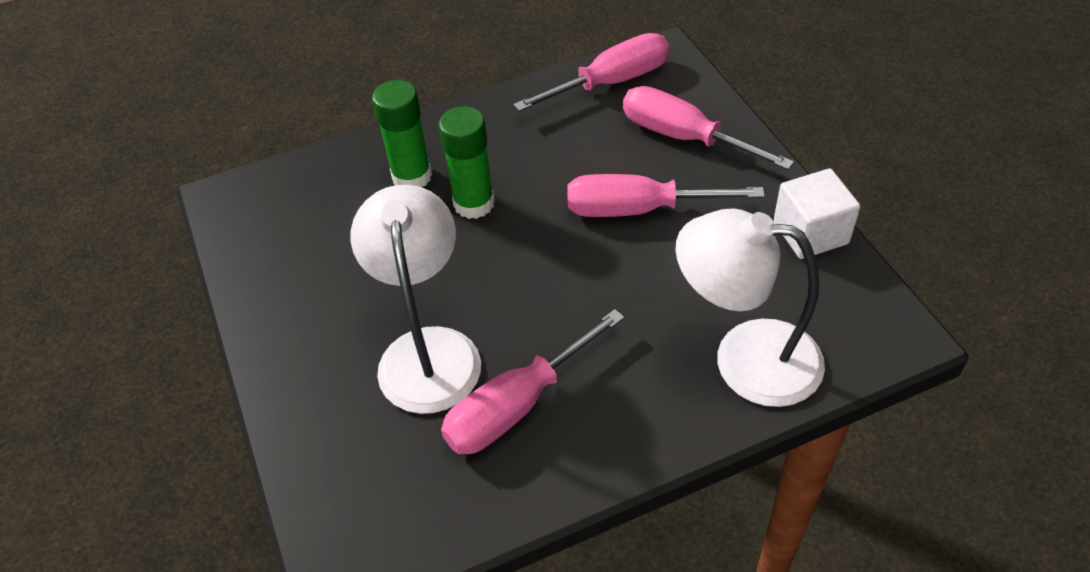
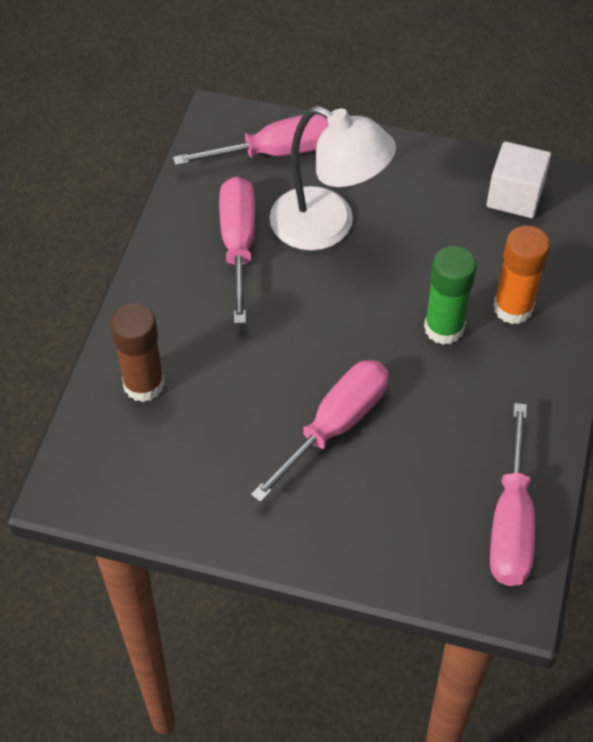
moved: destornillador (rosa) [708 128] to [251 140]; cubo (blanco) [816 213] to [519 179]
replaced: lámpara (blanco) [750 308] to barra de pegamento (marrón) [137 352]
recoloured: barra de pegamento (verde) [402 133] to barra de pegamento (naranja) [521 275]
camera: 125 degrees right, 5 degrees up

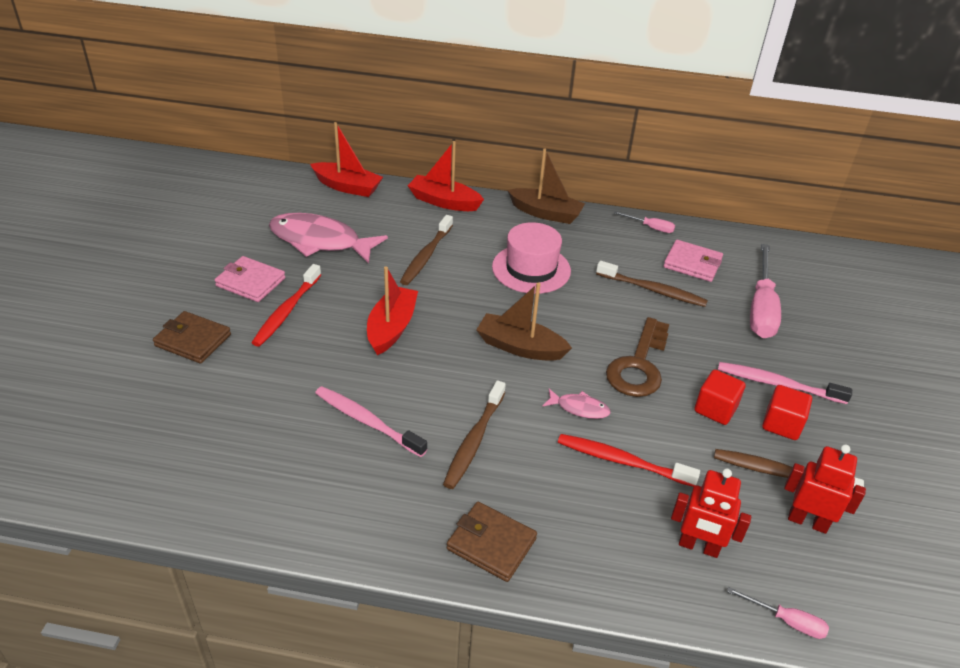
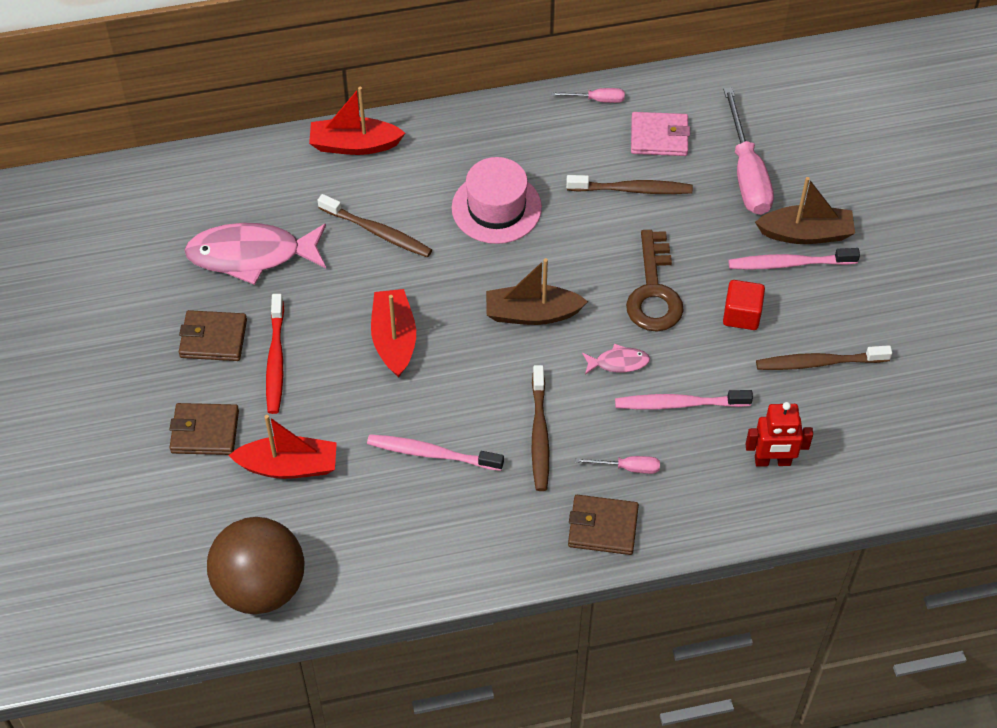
removed: cubo (rojo) [787 412]; robot (rojo) [825 489]
added: pelota (marrón) [256 565]
moved: barco (rojo) [346 159] to [282 447]; barco (marrón) [546 186] to [805 210]; destornillador (rosa) [778 613] to [617 465]
recoloured: cartera (rosa) [250 279] to cartera (marrón) [213 335]; cepillo de dientes (rojo) [629 460] to cepillo de dientes (rosa) [684 399]
turned: cepillo de dientes (marrón) [426 250] = [375 226] 60 degrees counterclockwise
camera: 20 degrees left, 15 degrees up

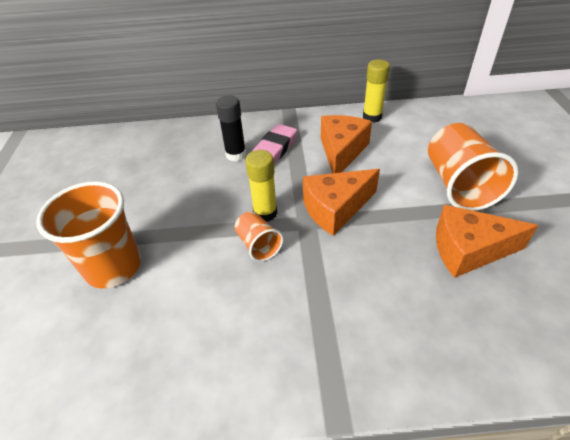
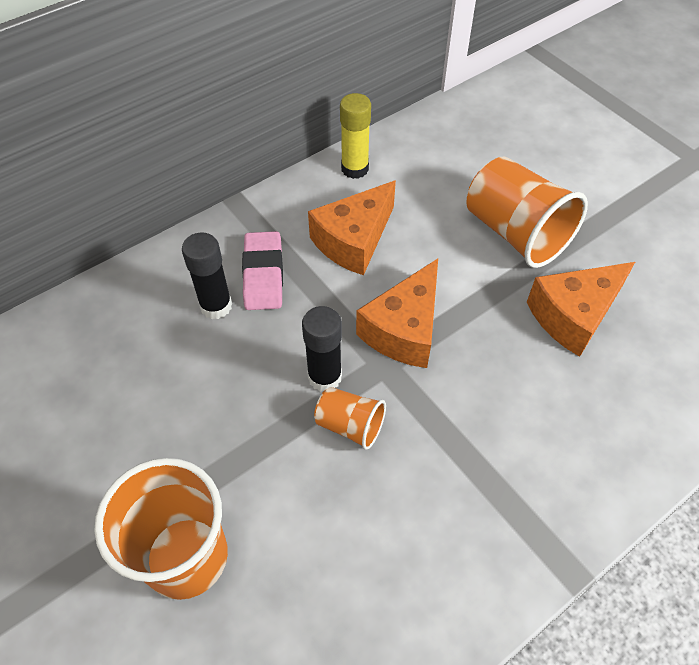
recoloured: barra de pegamento (amarillo) [261 186] to barra de pegamento (negro) [322 349]
turned: queso (naranja) [346 144] = [352 227] 120 degrees counterclockwise
camera: 35 degrees left, 10 degrees up

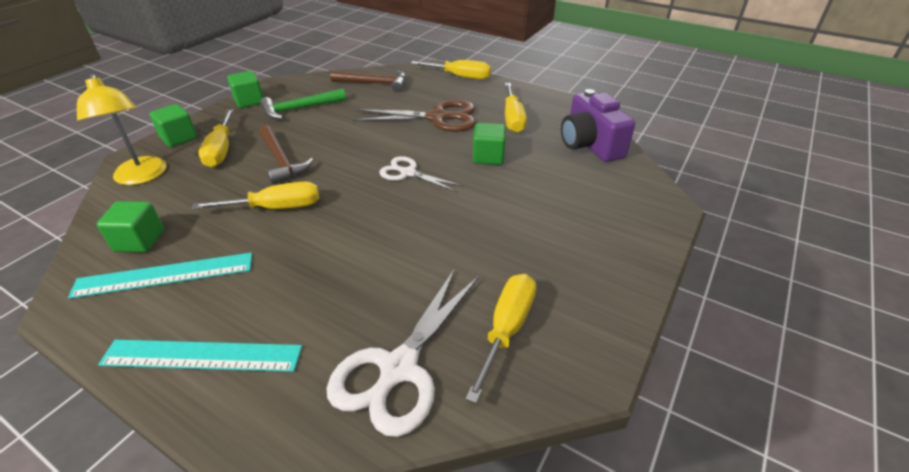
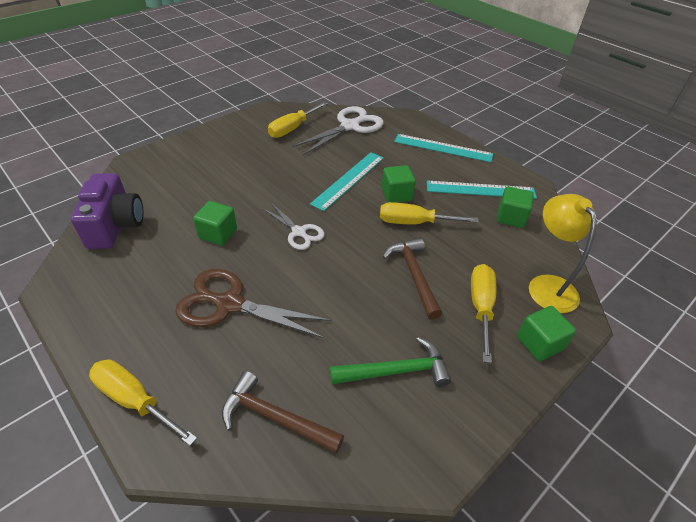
removed: destornillador (amarillo) [516 108]
added: regla (turquesa) [347 181]
moved: cubo (verde) [245 89] to [399 184]
camera: 165 degrees left, 5 degrees up

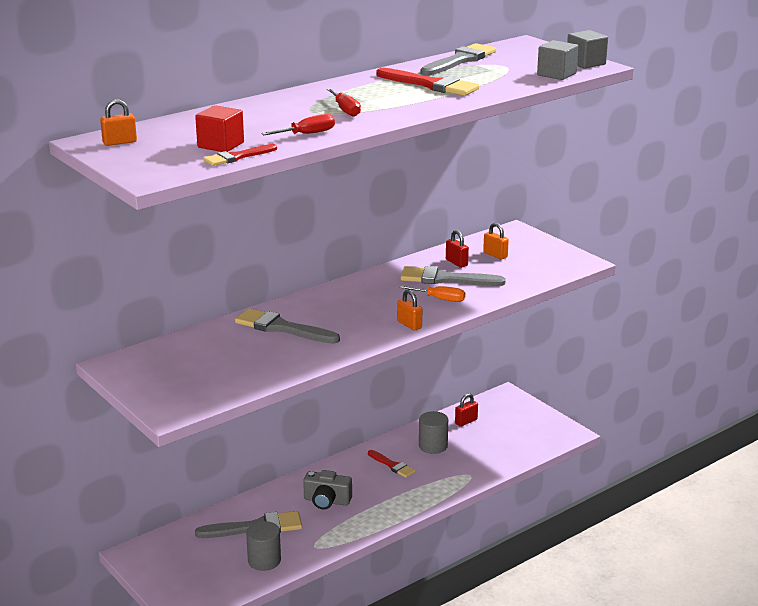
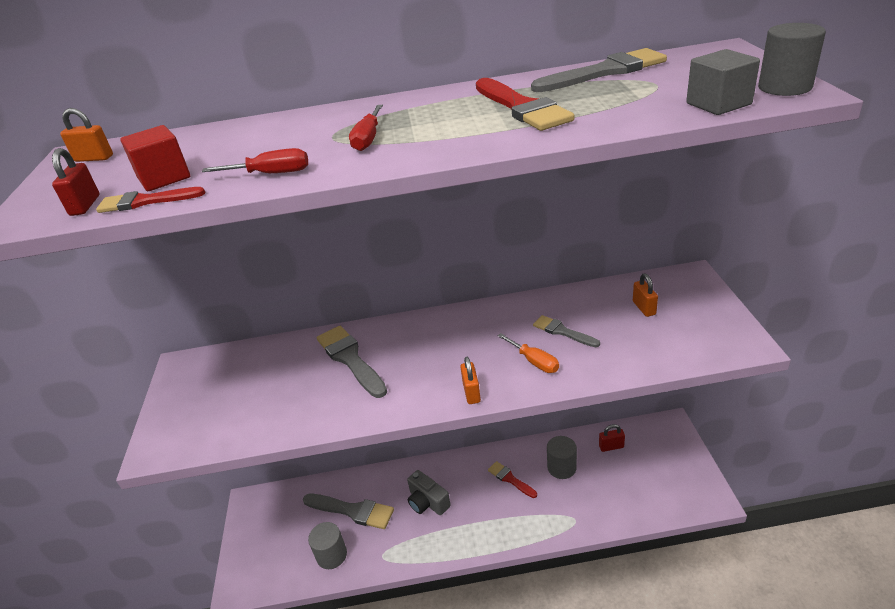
moved: candado (rojo) [457 249] to [75 182]
replaced: cubo (gris) [587 49] to cilindro (gris) [792 59]
turned: pincel (rojo) [392 464] = [512 479] 150 degrees clockwise
resized: pincel (gris) [453 276] = [566 331] x0.60
camera: 35 degrees right, 10 degrees up

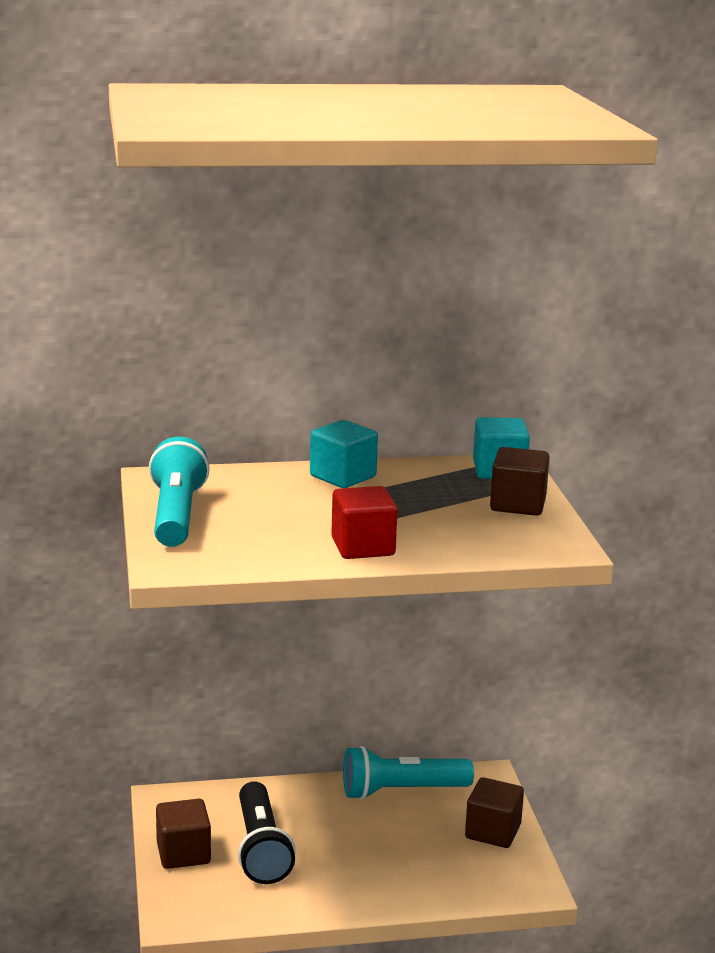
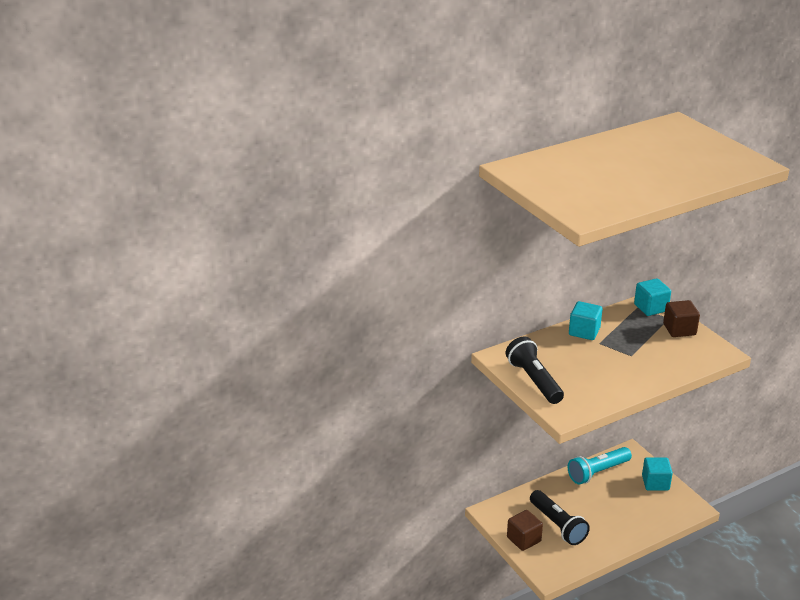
removed: cubo (rojo) [364 522]
recoloured: lámpara de mano (turquesa) [179 491] to lámpara de mano (negro) [535 370]; cubo (marrón) [494 812] to cubo (turquesa) [657 474]
camera: 20 degrees left, 10 degrees up

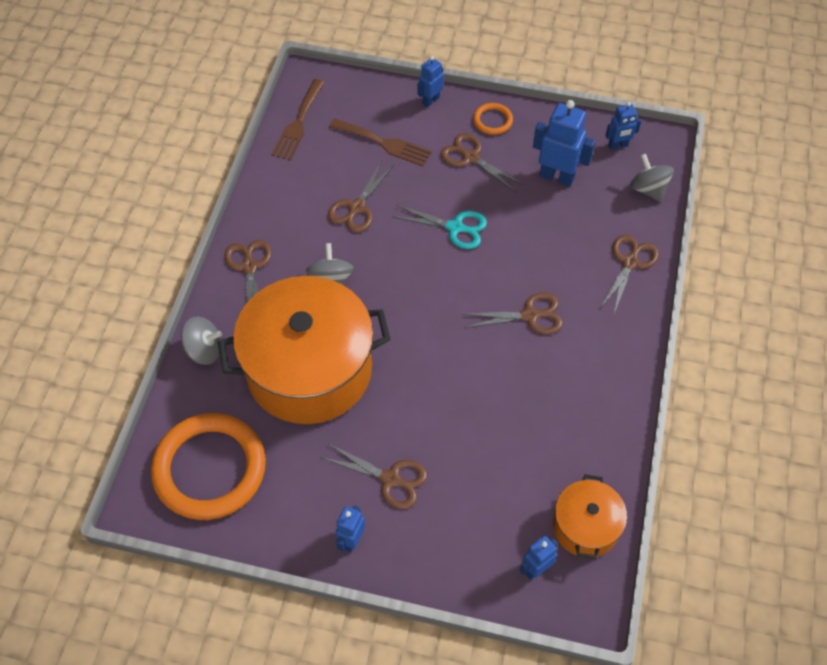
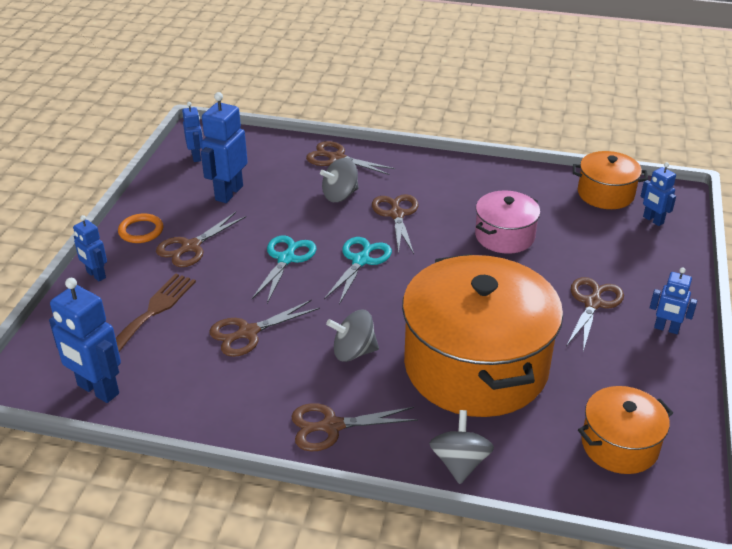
added: tijeras (turquesa) [358 270]; olla (rosa) [507 222]
moved: peonza (gris) [652 178] to [339 180]
replaced: anillo (naranja) [208 466] to olla (naranja) [625 430]; tenedor (marrón) [298 120] to robot (azul) [85 340]
turned: tijeras (marrón) [361 197] = [265 328] 120 degrees clockwise
camera: 90 degrees left, 20 degrees down

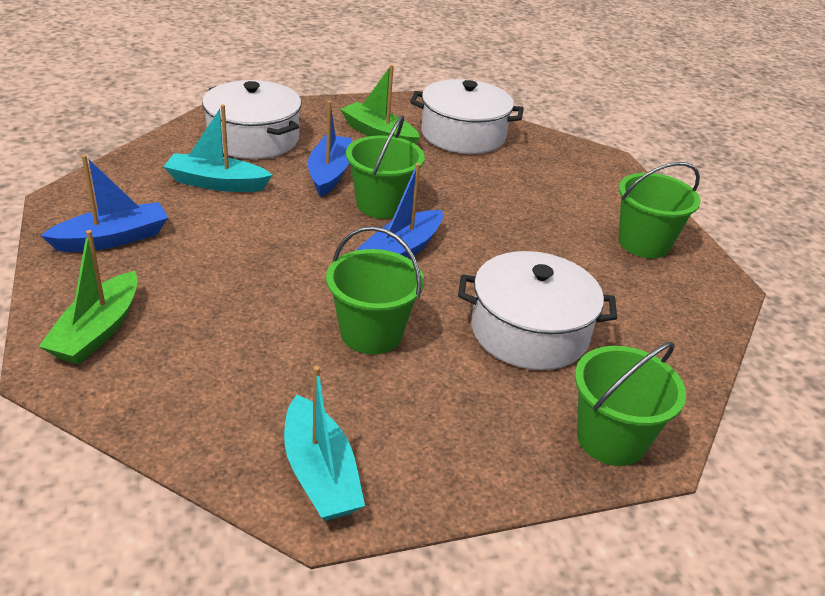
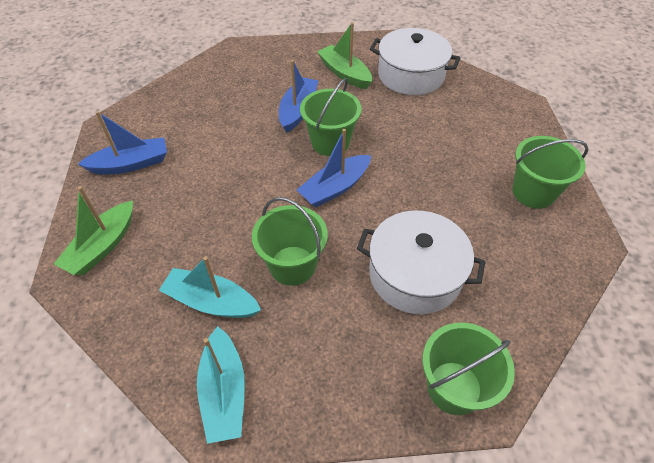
removed: olla (blanco) [251 119]
moved: barco (turquesa) [218 148] to [210 287]
camera: 15 degrees right, 15 degrees up

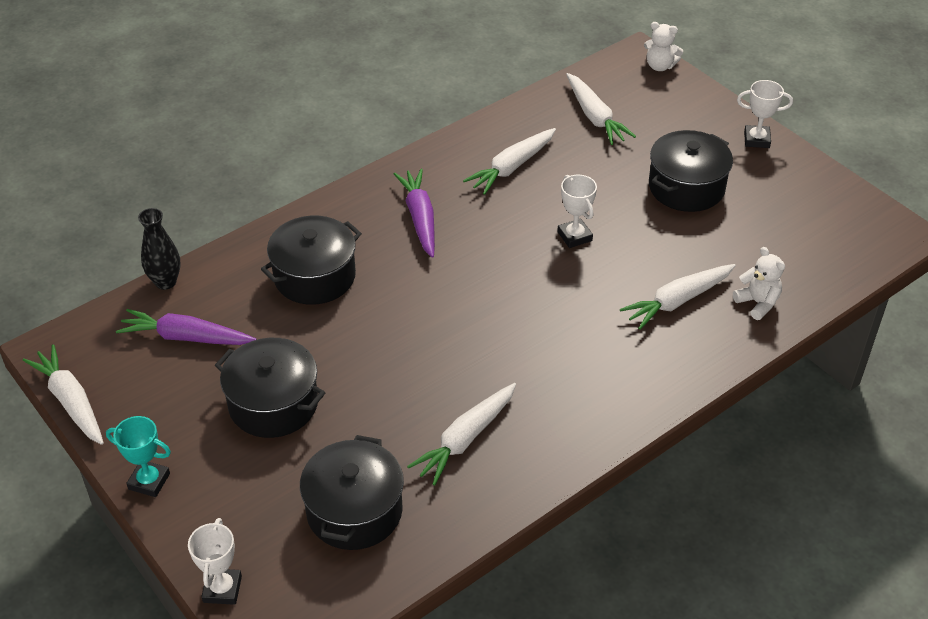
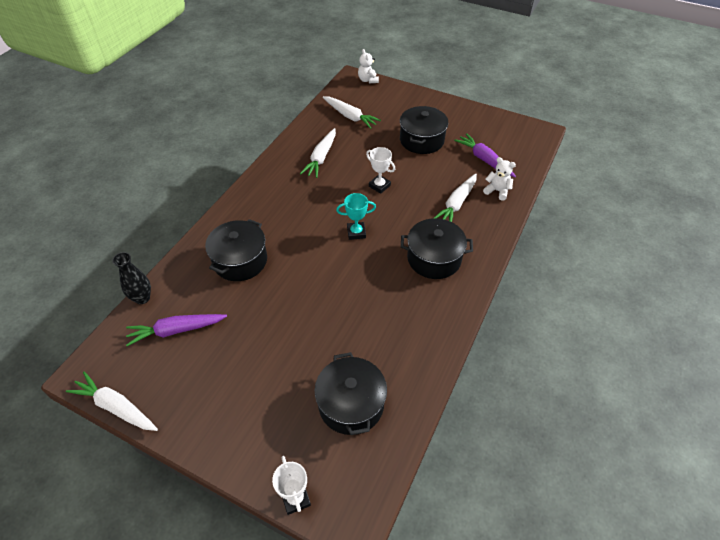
removed: zanahoria (blanco) [461 434]; trofeo (blanco) [765 114]
moved: trofeo (turquesa) [138 456] to [356 216]; olla (negro) [270 388] to [437 248]; zanahoria (morado) [414 213] to [485 155]
turned: osito (blanco) [663 46] = [368 66] 75 degrees clockwise
camera: 25 degrees left, 5 degrees up

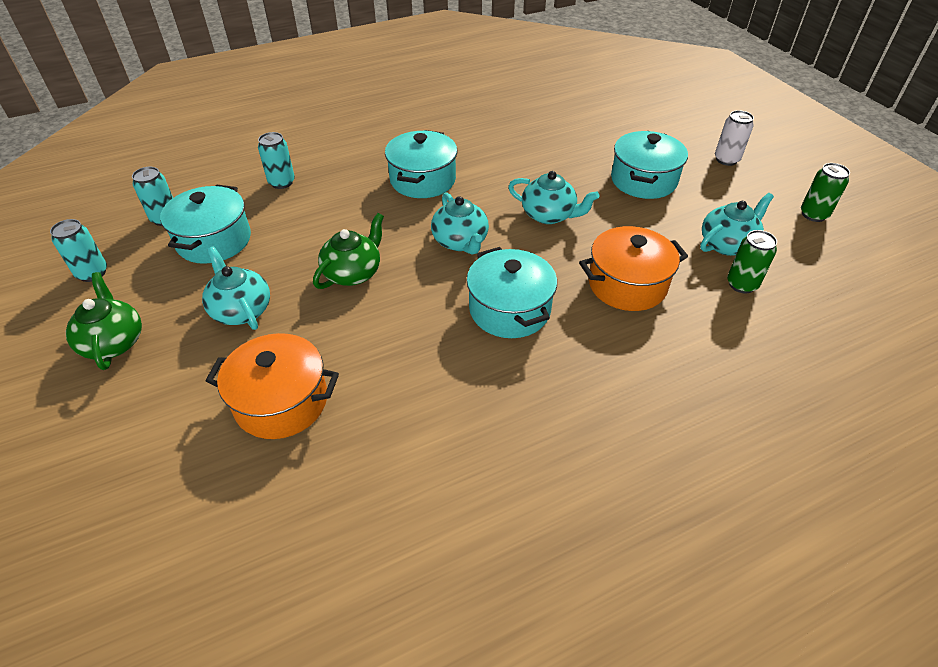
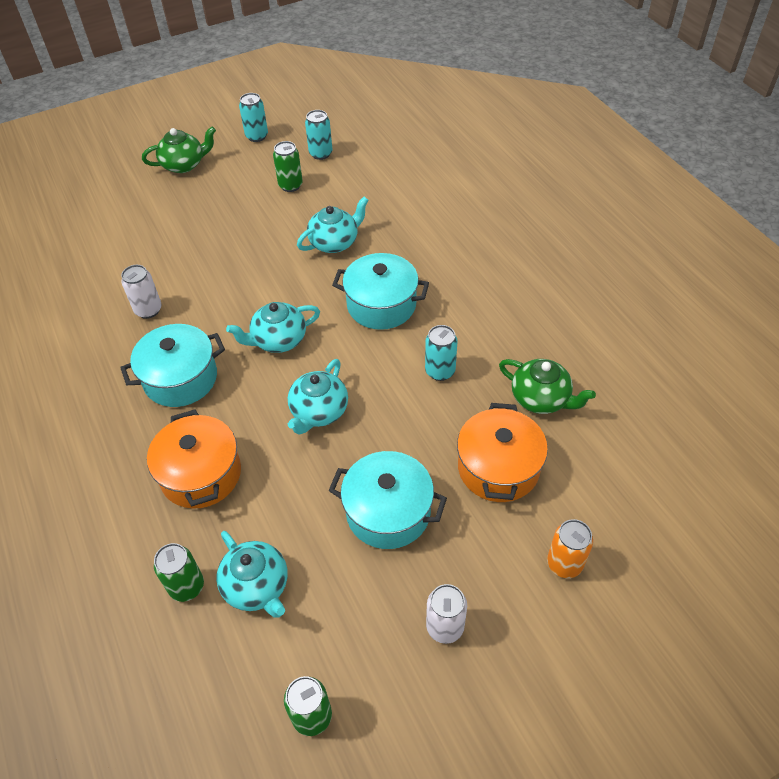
added: lata (blanco) [141 292]; lata (naranja) [570 548]
moved: tetera (turquesa) [236 288] to [333 225]; olla (naranja) [272 386] to [502 452]; lata (turquesa) [276 160] to [441 353]; tetera (verde) [348 251] to [547 386]
replaced: olla (turquesa) [205 224] to lata (verde) [288 166]
camera: 90 degrees right, 5 degrees up

